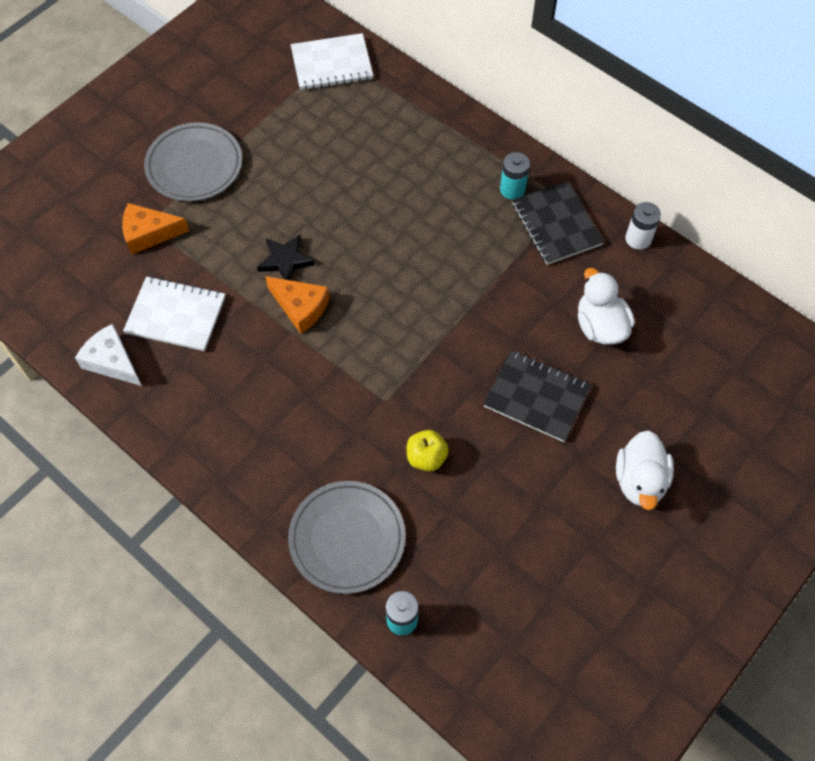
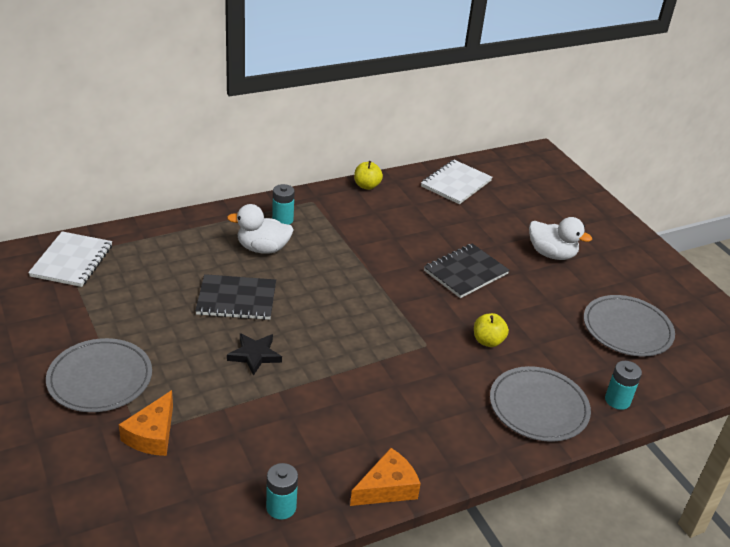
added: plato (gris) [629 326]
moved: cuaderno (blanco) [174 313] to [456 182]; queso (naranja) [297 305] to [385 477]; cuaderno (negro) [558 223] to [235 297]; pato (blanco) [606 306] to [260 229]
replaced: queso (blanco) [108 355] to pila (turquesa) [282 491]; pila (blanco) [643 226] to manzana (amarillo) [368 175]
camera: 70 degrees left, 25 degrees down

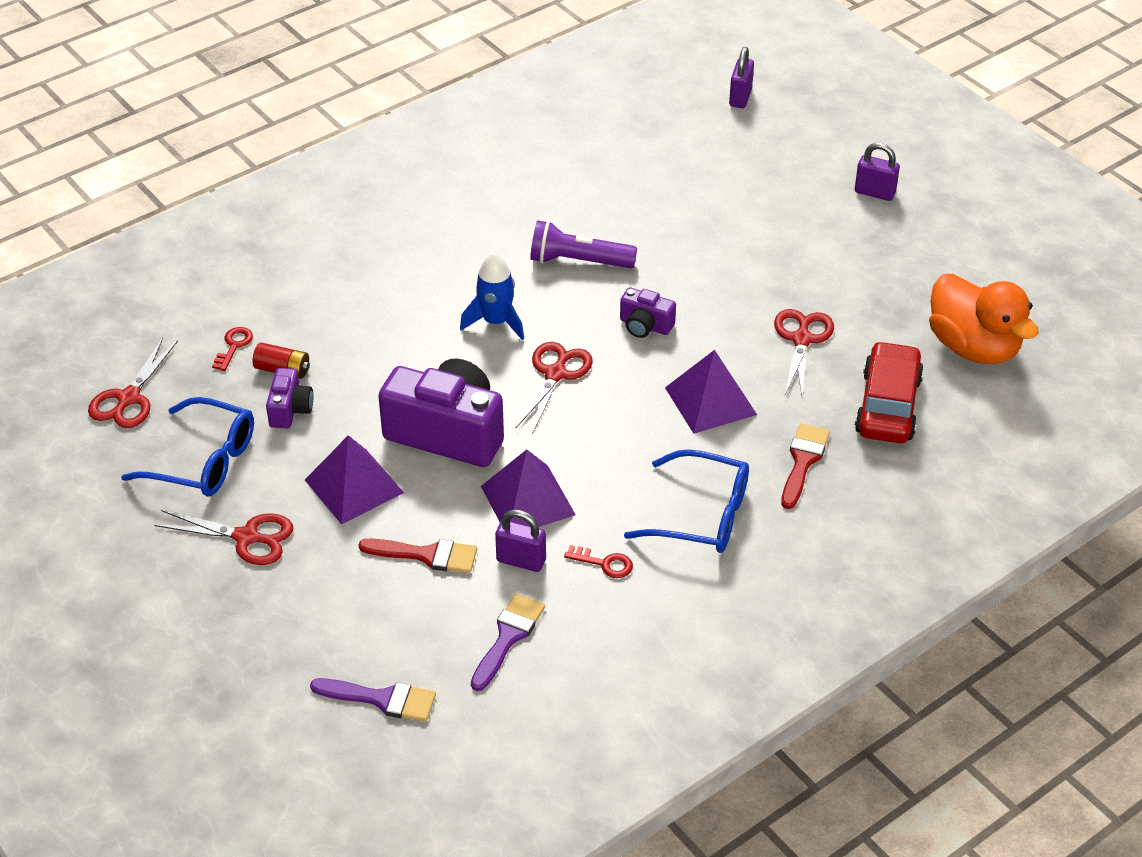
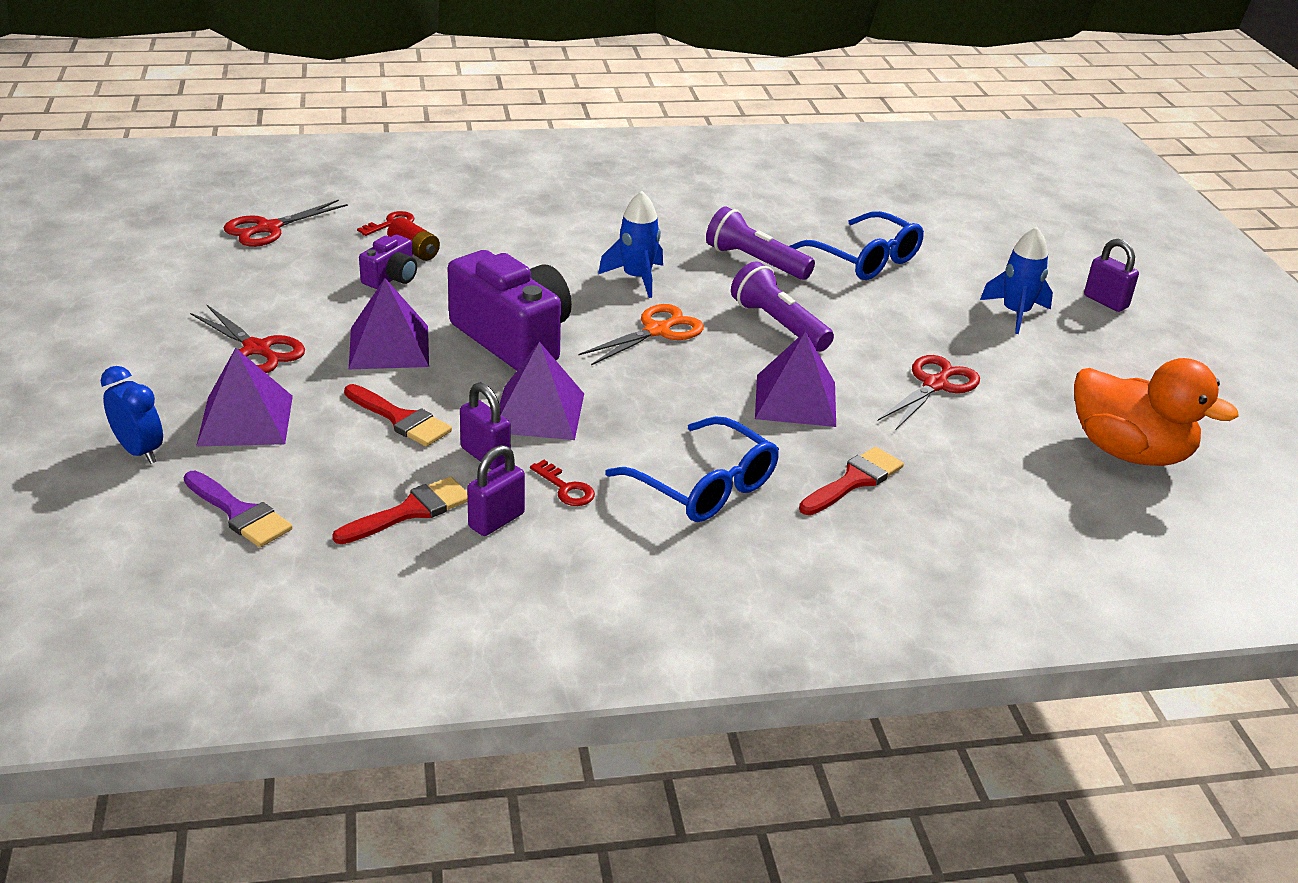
removed: coche (rojo) [889 392]
added: despertador (azul) [132 415]; pirámide (morado) [244 397]; cohete (azul) [1016 280]
moved: gafas (azul) [187 447] to [856 245]; candado (morado) [741 77] to [496 490]
replaced: cámara (morado) [648 313] to lámpara de mano (morado) [782 306]
recoloured: pincel (morado) [508 642] to pincel (rojo) [400 510]; tijeras (rojo) [554 388] to tijeras (naranja) [641 334]
turned: pato (naranja) [984 319] = [1156 412] 45 degrees counterclockwise
camera: 25 degrees right, 10 degrees down

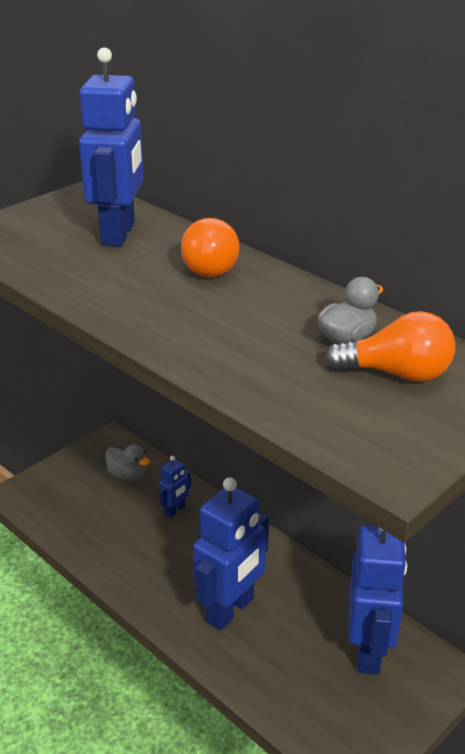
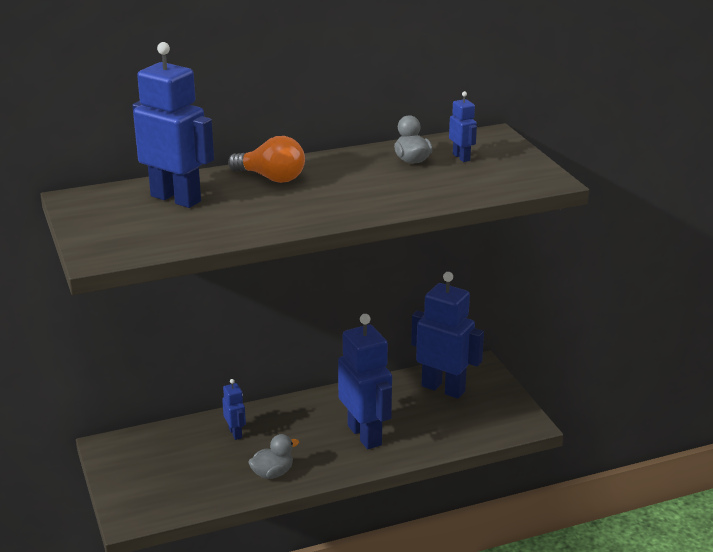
moved: pato (gris) [127 462] to [273 456]
replaced: bombilla (naranja) [390 346] to robot (azul) [463 126]
camera: 65 degrees left, 5 degrees down

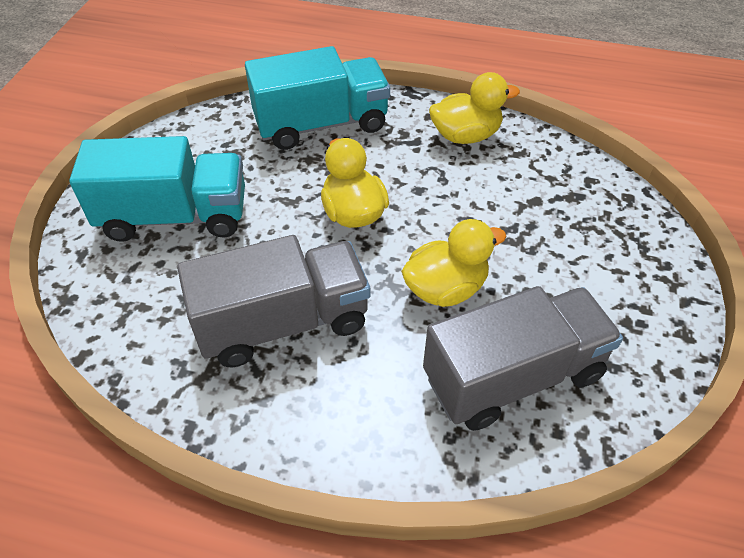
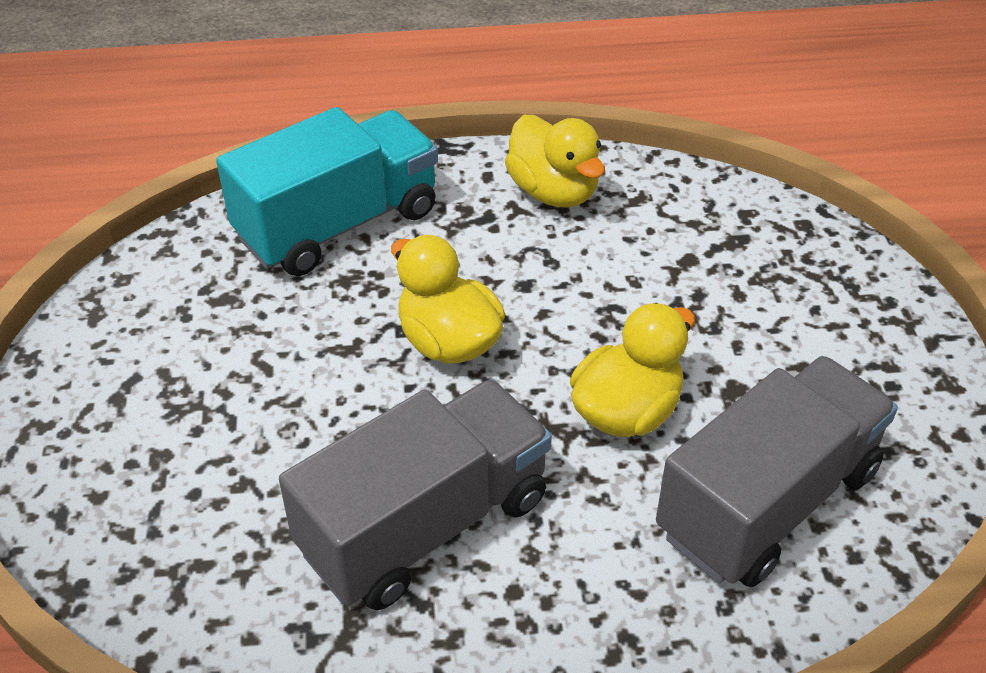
removed: camión (turquesa) [157 189]
turned: pato (amarillo) [474 108] = [555 161] 90 degrees clockwise
camera: 20 degrees left, 5 degrees down

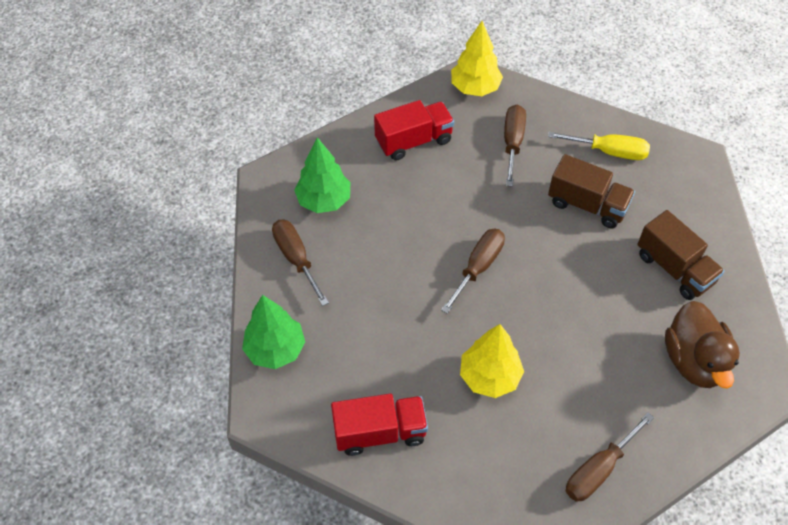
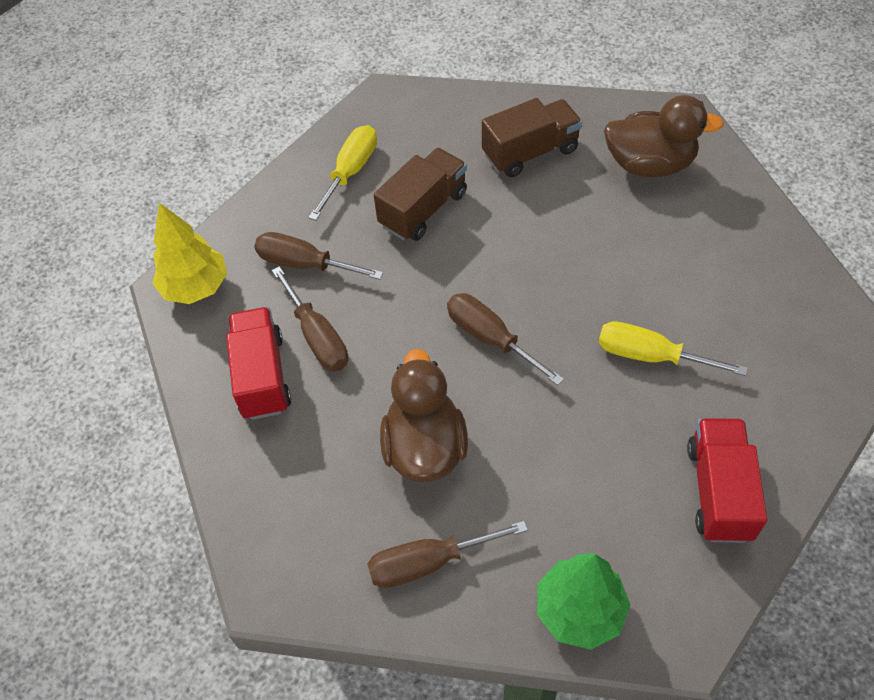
removed: árbol (verde) [322 175]
added: pato (marrón) [424 415]
moved: destornillador (marrón) [610 457] to [310 318]
replaced: árbol (amarillo) [492 361] to destornillador (amarillo) [673 348]
camera: 75 degrees left, 0 degrees up

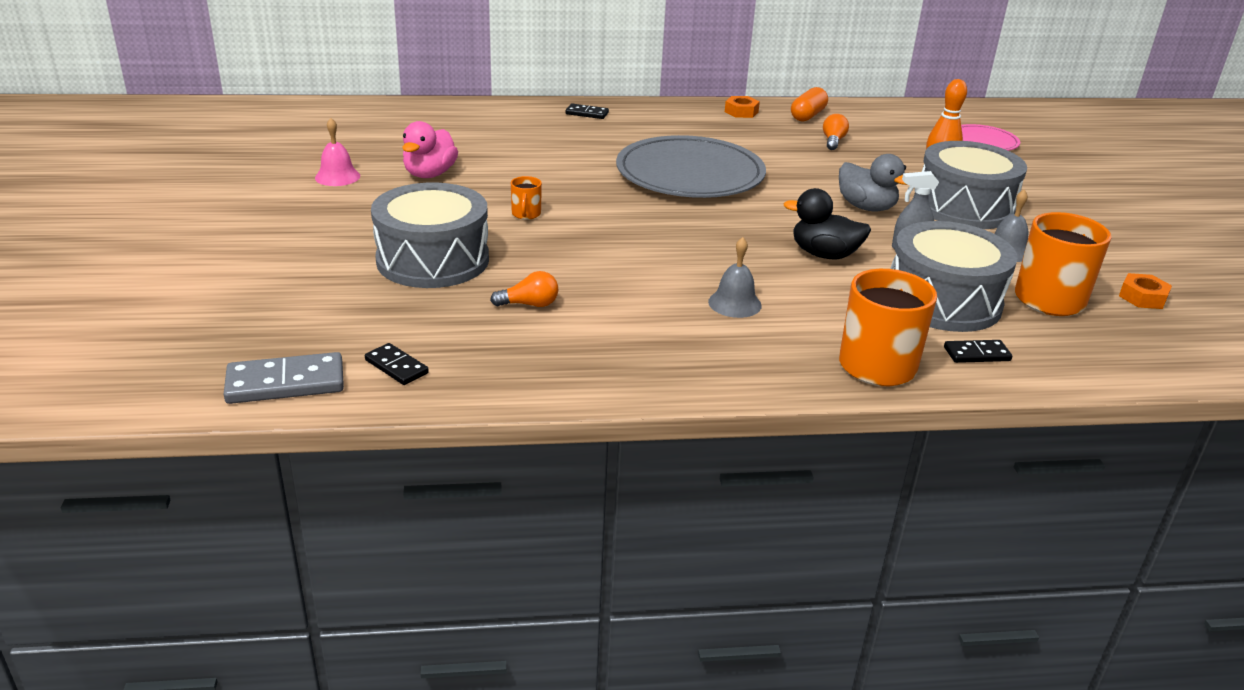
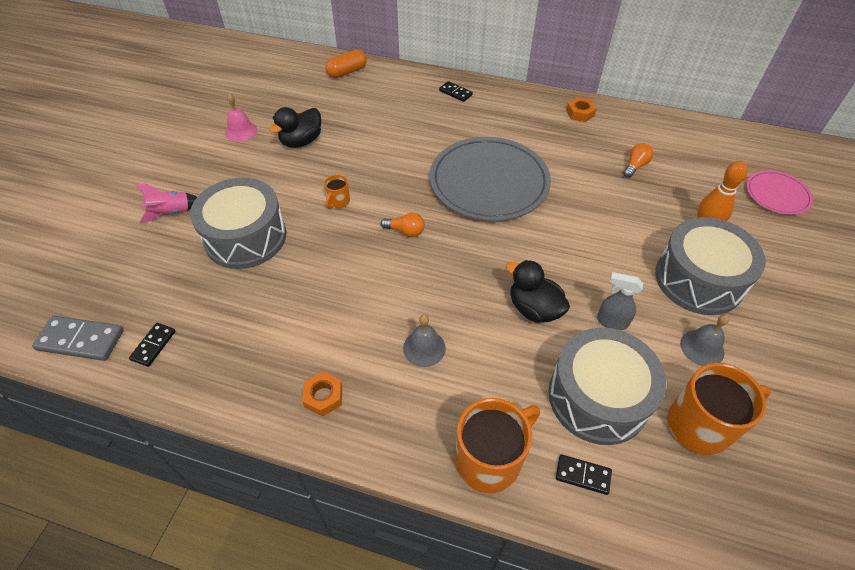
removed: pato (gris) [873 183]
added: cohete (rosa) [166 203]
moved: bombilla (naranja) [524 289] to [403 225]; cápsula (naranja) [809 104] to [346 63]; tuerca (naranja) [1145 291] to [322 394]
recoloured: pato (rosa) [430 149] to pato (negro) [295 127]
turned: ficha de dominó (negro) [397 364] = [152 345] 45 degrees clockwise
camera: 25 degrees right, 20 degrees up

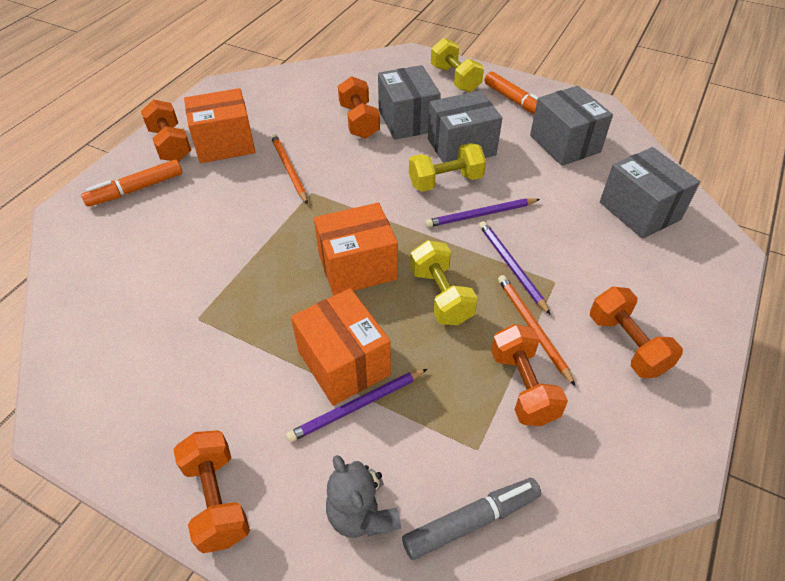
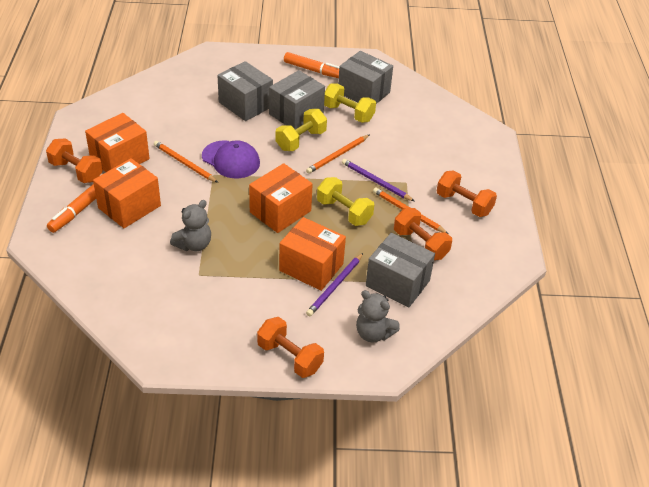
removed: mancuerna (naranja) [359 107]; rotulador (gris) [471 519]
added: caja (naranja) [127 193]; osito (gris) [190 225]; gorra (morado) [231 159]
moved: mancuerna (amarillo) [457 65] to [350 103]; caja (gris) [650 193] to [400 270]
recoloured: lápiz (morado) [482 212] to lápiz (naranja) [337 154]
camera: 30 degrees left, 5 degrees down

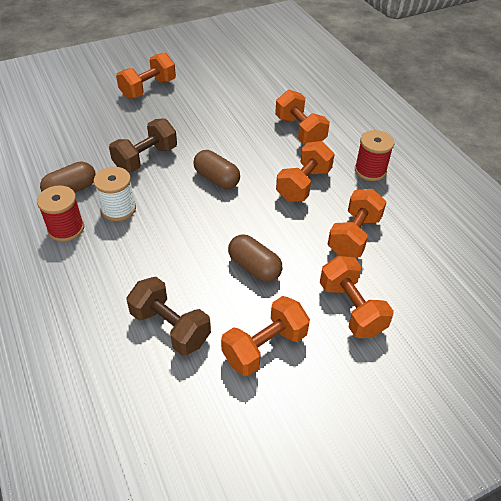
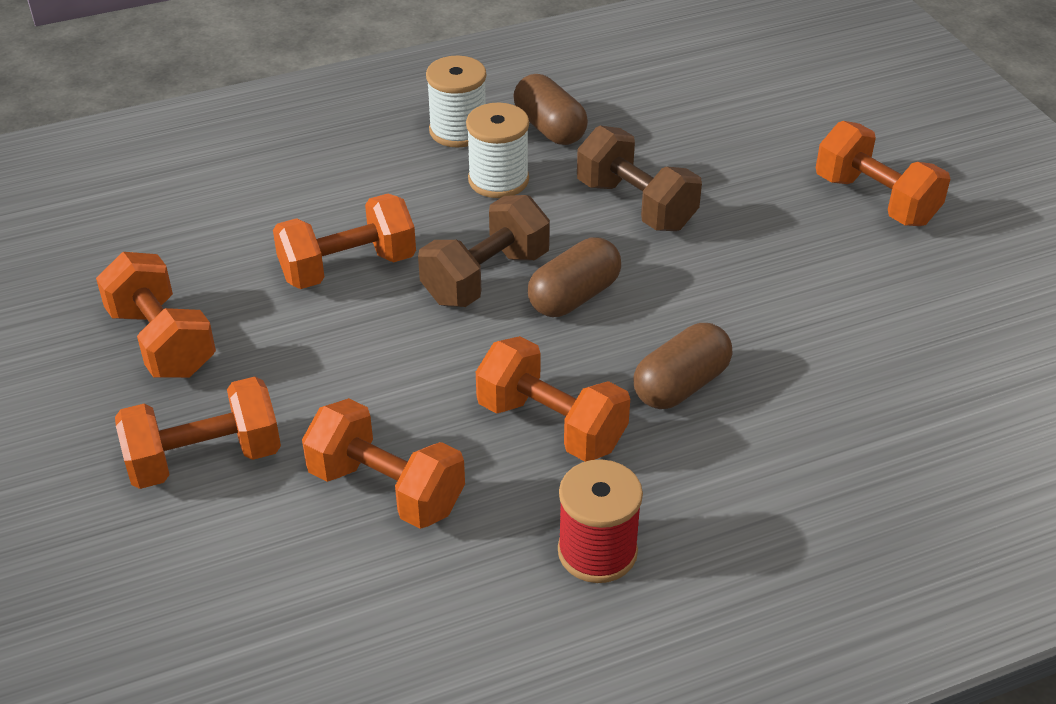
moved: mancuerna (marrón) [169 316] to [484 251]; cápsula (marrón) [255 258] to [682 366]; mancuerna (naranja) [302 117] to [344 241]
recoloured: carrete (rojo) [60 213] to carrete (blanco) [456 101]
camera: 95 degrees right, 5 degrees down

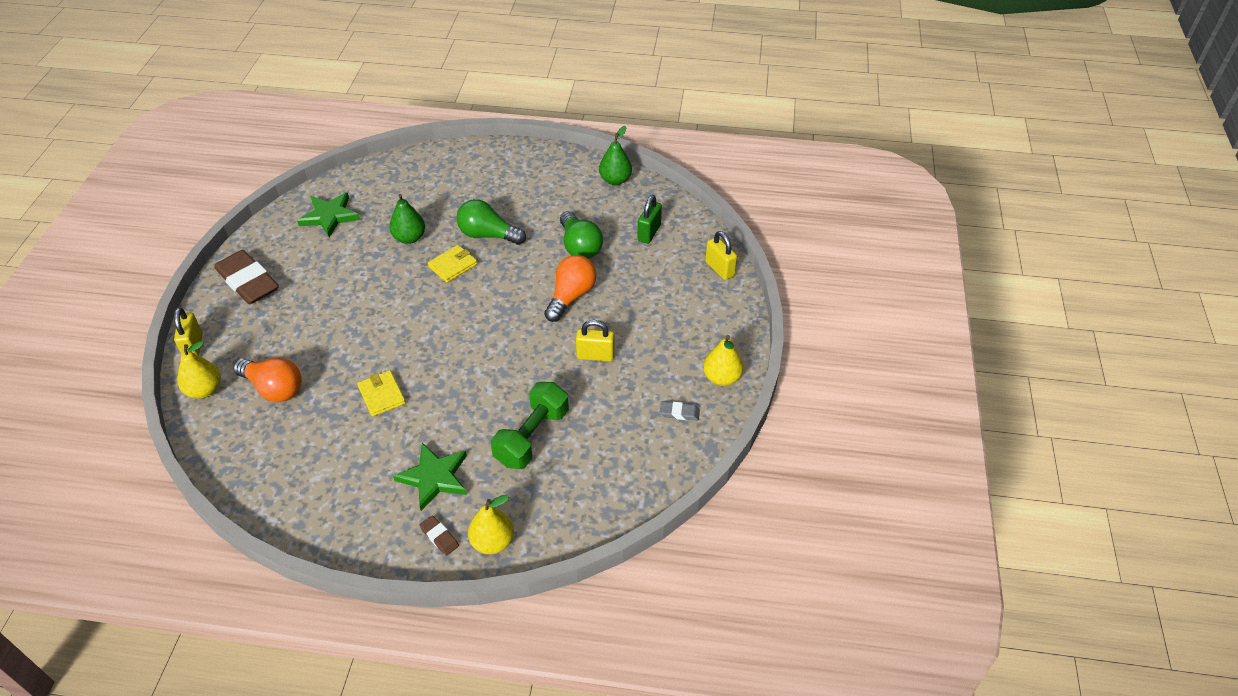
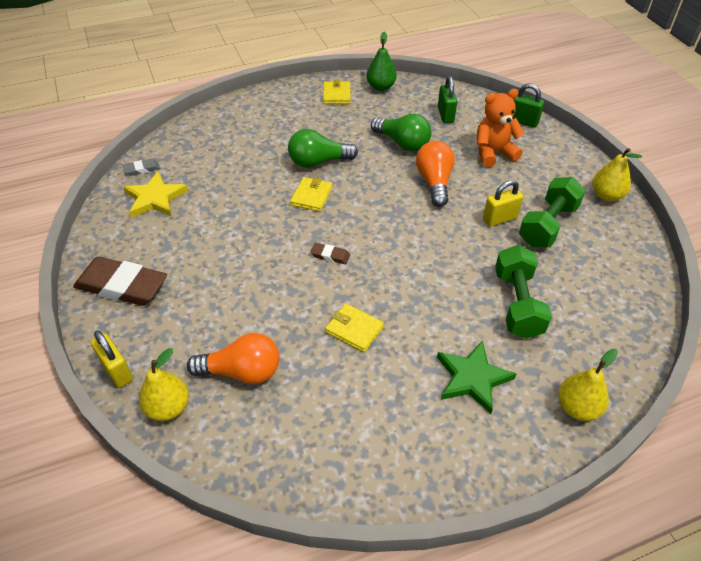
removed: pera (verde) [407 219]
added: cartera (amarillo) [337 92]; osito (naranja) [500 128]; mancuerna (verde) [552 212]
moved: goma de borrar (marrón) [439 535] to [330 253]; goma de borrar (gris) [680 411] to [141 167]
recoloured: estrella (verde) [328 215] to estrella (amarillo) [155 195]; candado (amarillo) [721 255] to candado (verde) [528 105]
camera: 30 degrees left, 0 degrees up

